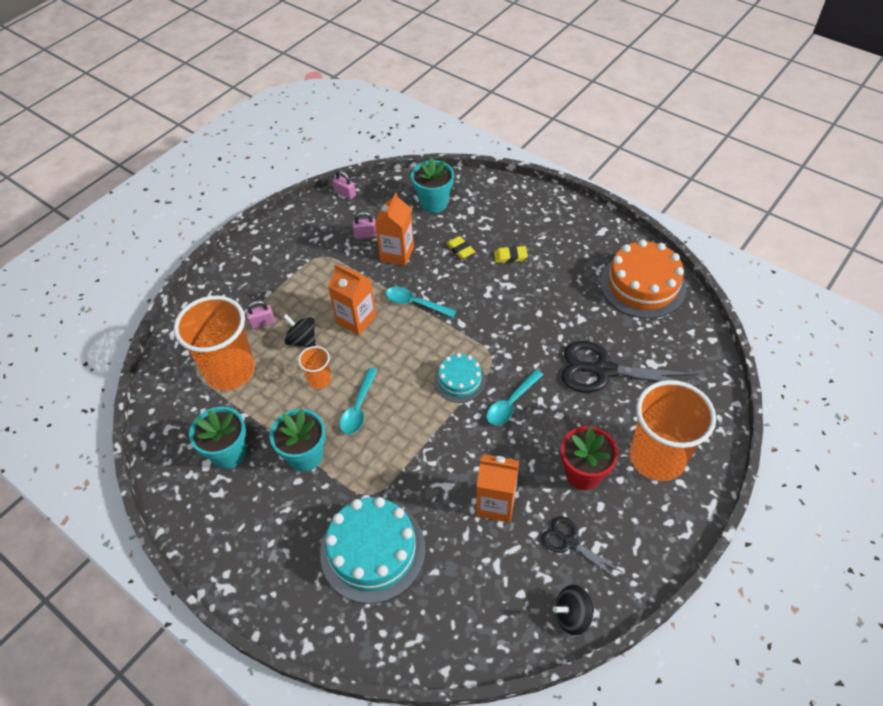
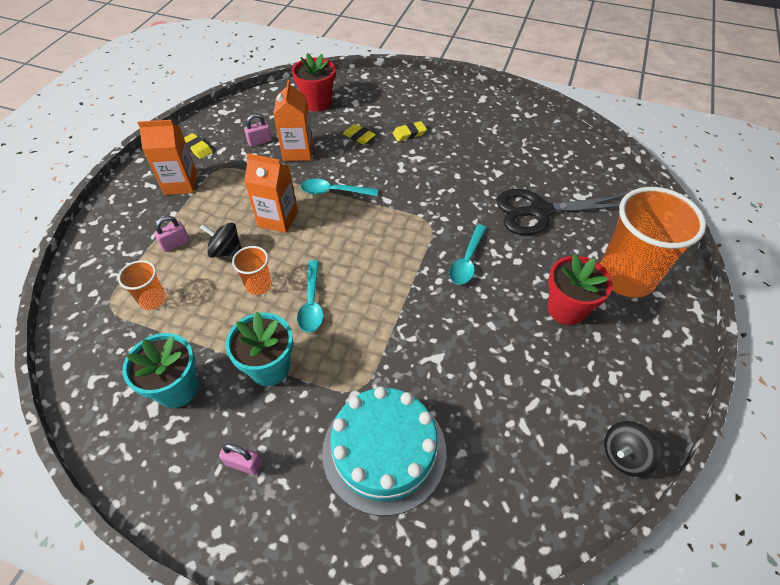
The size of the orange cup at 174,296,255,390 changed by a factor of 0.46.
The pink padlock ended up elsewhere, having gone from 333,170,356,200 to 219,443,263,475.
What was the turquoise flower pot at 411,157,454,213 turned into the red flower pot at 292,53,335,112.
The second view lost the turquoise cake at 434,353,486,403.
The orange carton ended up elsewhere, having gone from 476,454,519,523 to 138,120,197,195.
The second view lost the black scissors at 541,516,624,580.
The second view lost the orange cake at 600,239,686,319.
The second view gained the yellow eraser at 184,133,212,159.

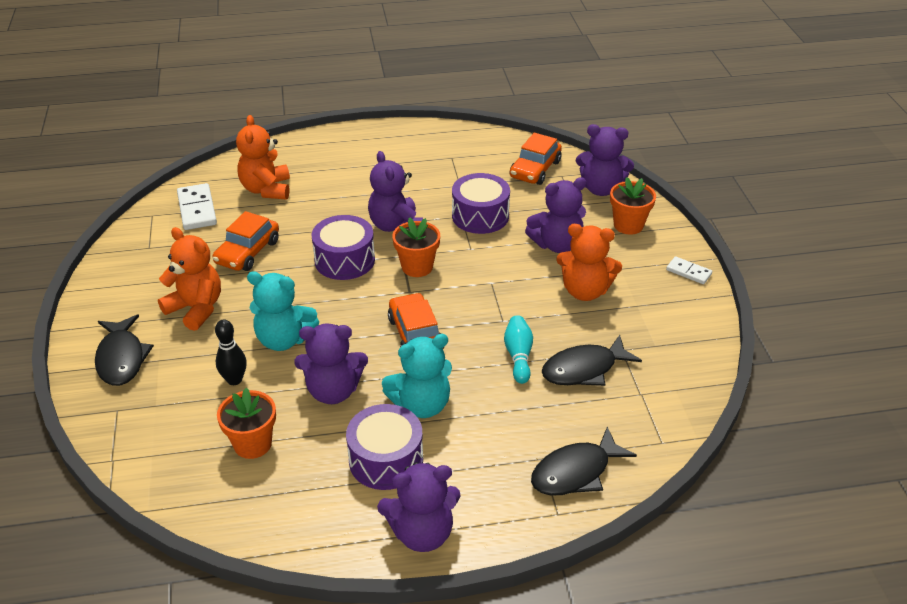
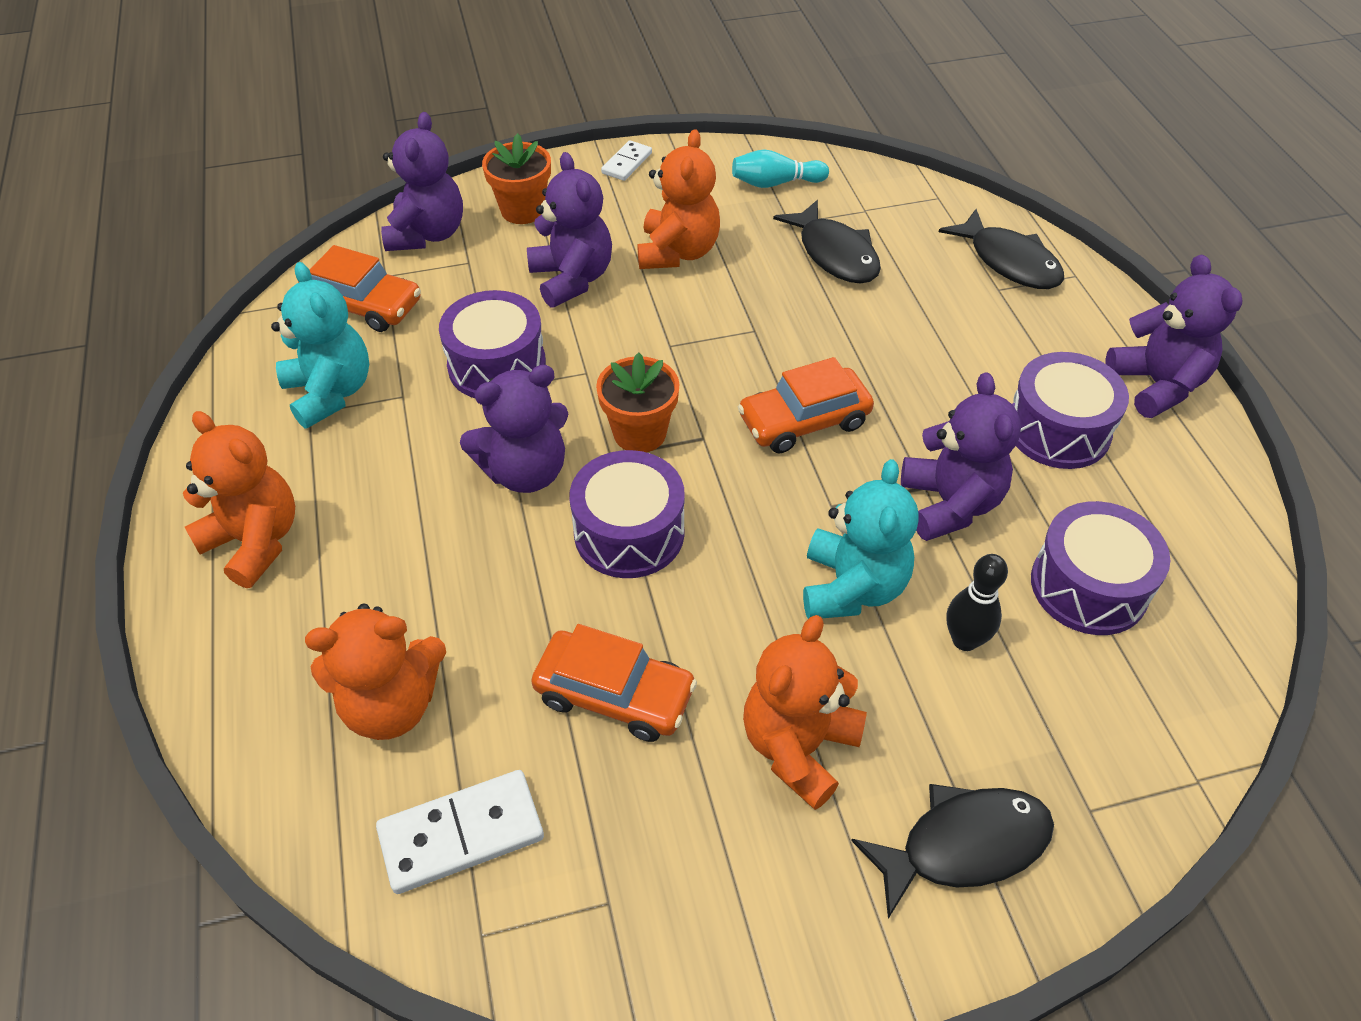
Where the orange flower pot stood at 217,388,276,459, the purple drum came to stand at 1031,501,1170,635.
The turquoise teddy bear ended up elsewhere, having gone from 382,334,452,418 to 271,262,369,429.
The turquoise bowling pin ended up elsewhere, having gone from 504,315,533,384 to 732,149,829,188.
The second view gained the orange teddy bear at 183,411,295,588.

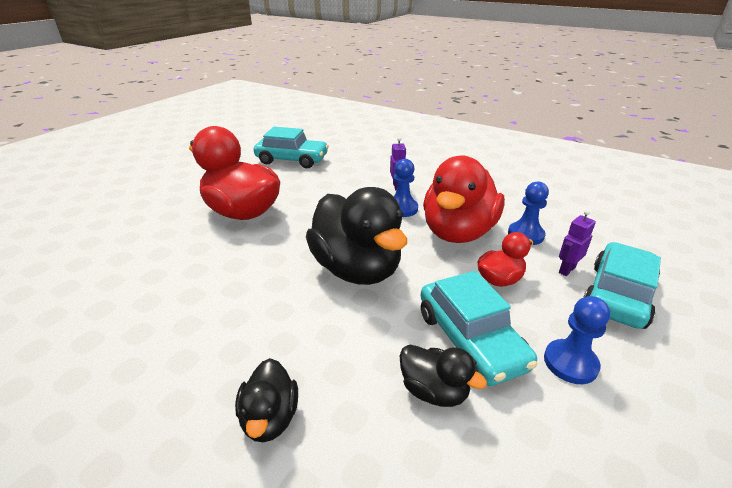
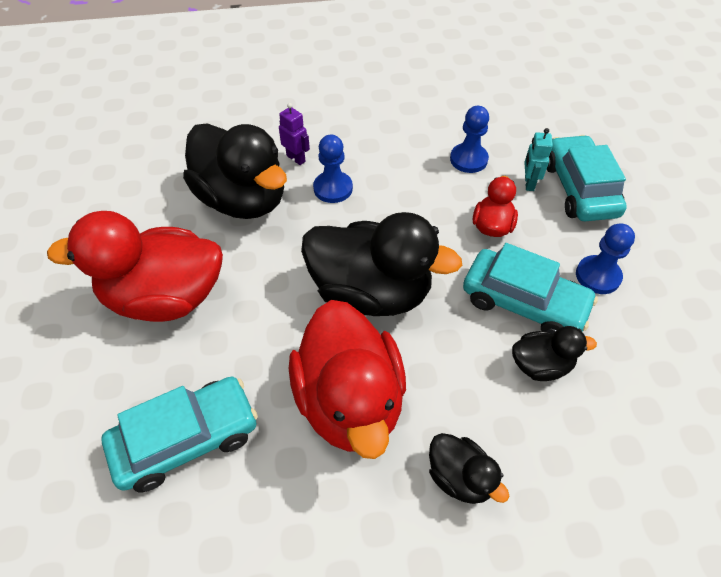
The turquoise car ended up elsewhere, having gone from 254,127,329,168 to 102,377,258,493.
The red duck ended up elsewhere, having gone from 423,155,505,243 to 289,300,406,459.
What was the purple robot at 559,210,596,276 turned into the turquoise robot at 524,128,553,191.
The second view gained the black duck at 183,123,287,219.

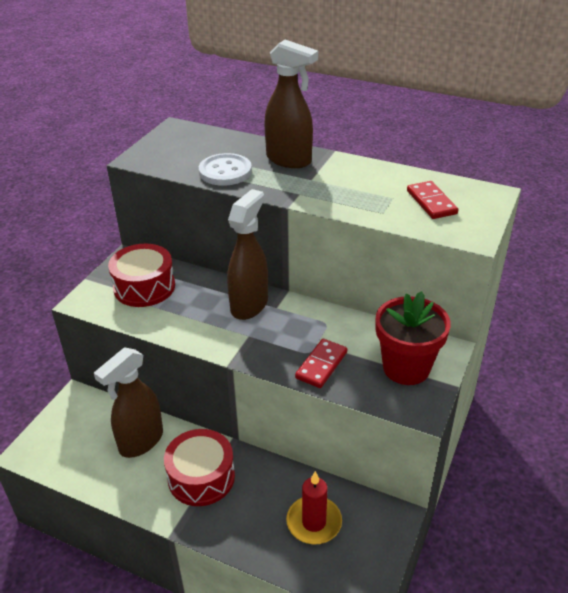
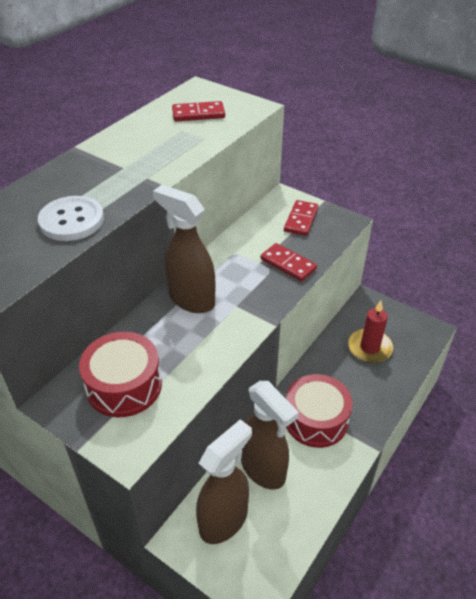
The brown spray bottle ended up elsewhere, having gone from 264,39,318,168 to 196,419,252,544.
Where the red flower pot stood at 376,291,451,385, the red domino came to stand at 284,200,319,236.

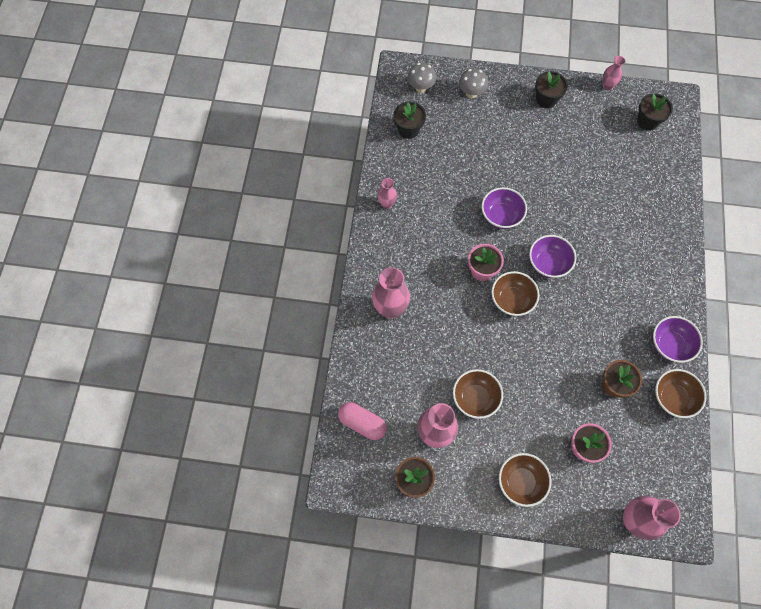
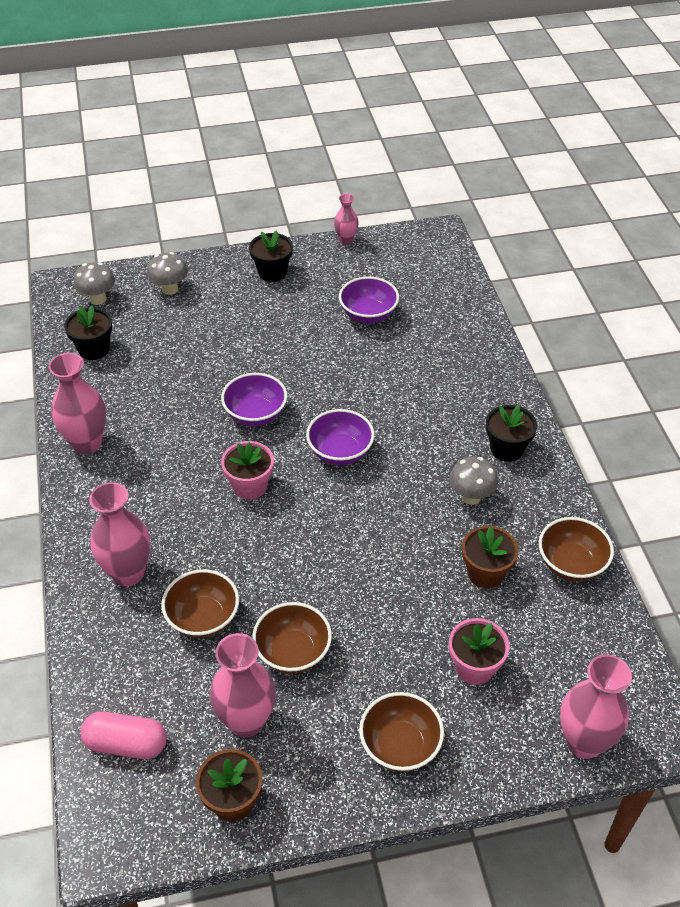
The size of the pink vase at 378,178,397,209 changed by a factor of 1.80.
The brown bowl ended up elsewhere, having gone from 491,271,539,316 to 161,569,239,638.
The black flower pot ended up elsewhere, having gone from 637,93,673,131 to 486,405,537,462.
The purple bowl ended up elsewhere, having gone from 653,316,703,363 to 339,277,399,323.
The second view gained the grey mushroom at 449,457,498,505.

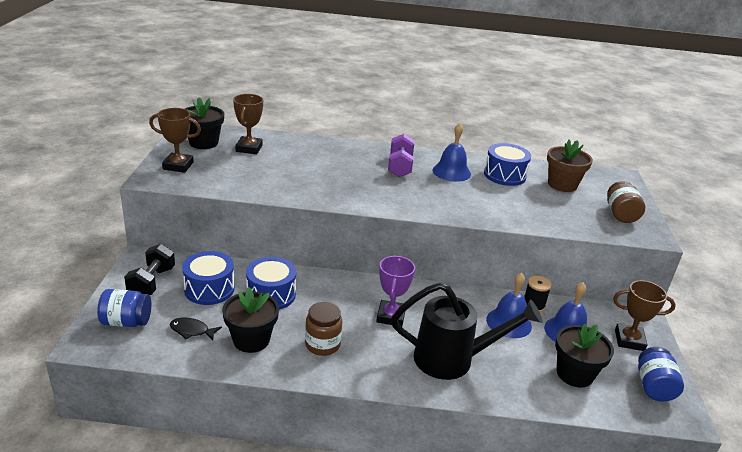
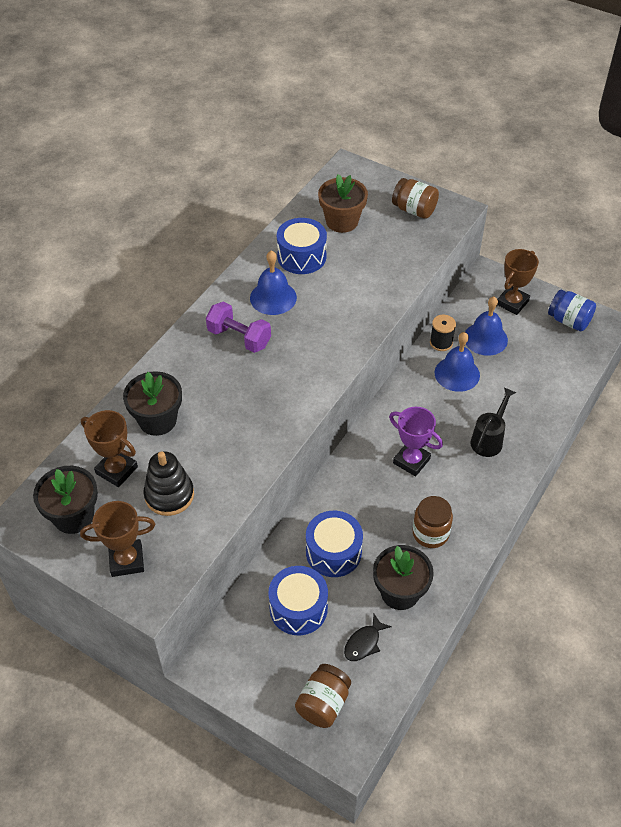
What was the blue jar at 97,289,151,327 turned into the brown jar at 295,664,351,728.
The second view lost the black dumbbell at 124,244,175,295.
The brown trophy at 149,108,201,173 ended up facing another way, 45 degrees clockwise from before.
The size of the black watering can at 391,282,542,380 changed by a factor of 0.57.
The black flower pot ended up elsewhere, having gone from 555,323,614,388 to 123,371,182,436.
The second view gained the black stacking toy at 143,451,194,516.

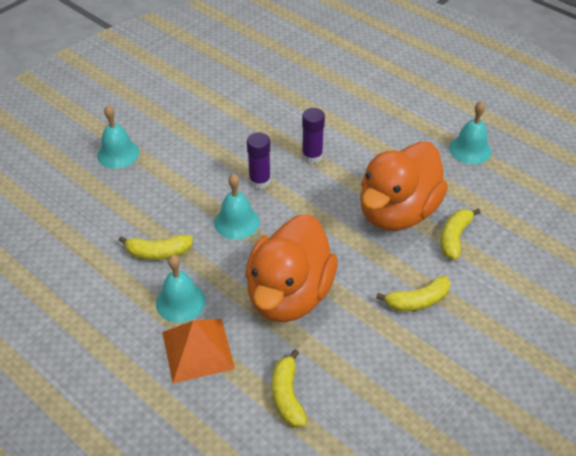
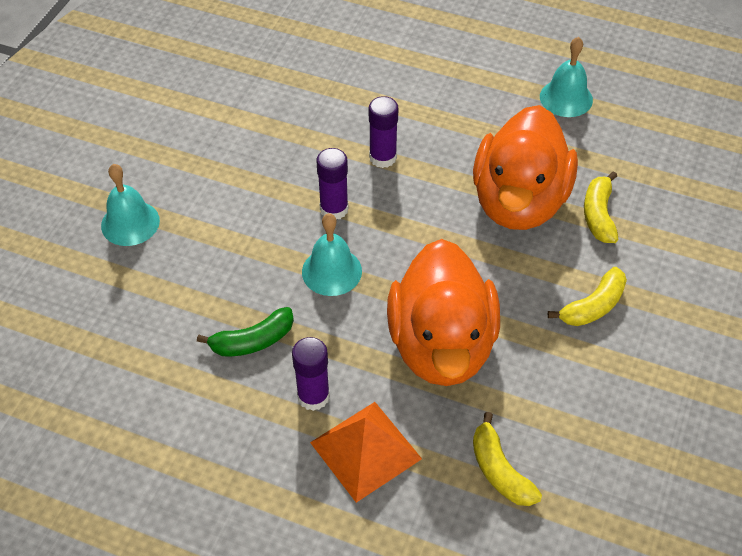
What was the yellow banana at 119,235,193,260 turned into the green banana at 197,307,294,356.
Where the turquoise bell stood at 156,255,206,323, the purple glue stick came to stand at 292,337,330,411.

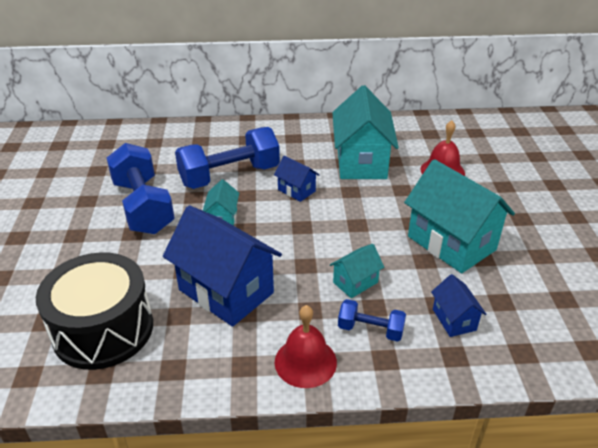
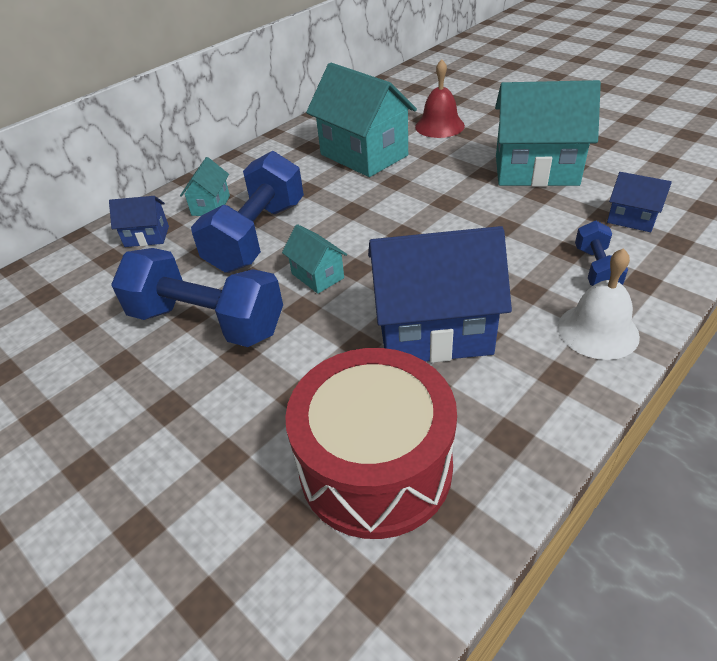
What was the black drum at 36,252,153,370 turned into the red drum at 285,348,457,539.
The blue house ended up elsewhere, having gone from 274,156,319,202 to 109,196,169,247.
What was the red bell at 275,305,337,388 turned into the white bell at 558,248,640,360.
The turquoise house ended up elsewhere, having gone from 330,244,384,298 to 180,157,230,216.
The blue dumbbell at 338,299,406,342 ended up facing another way, 60 degrees counterclockwise from before.

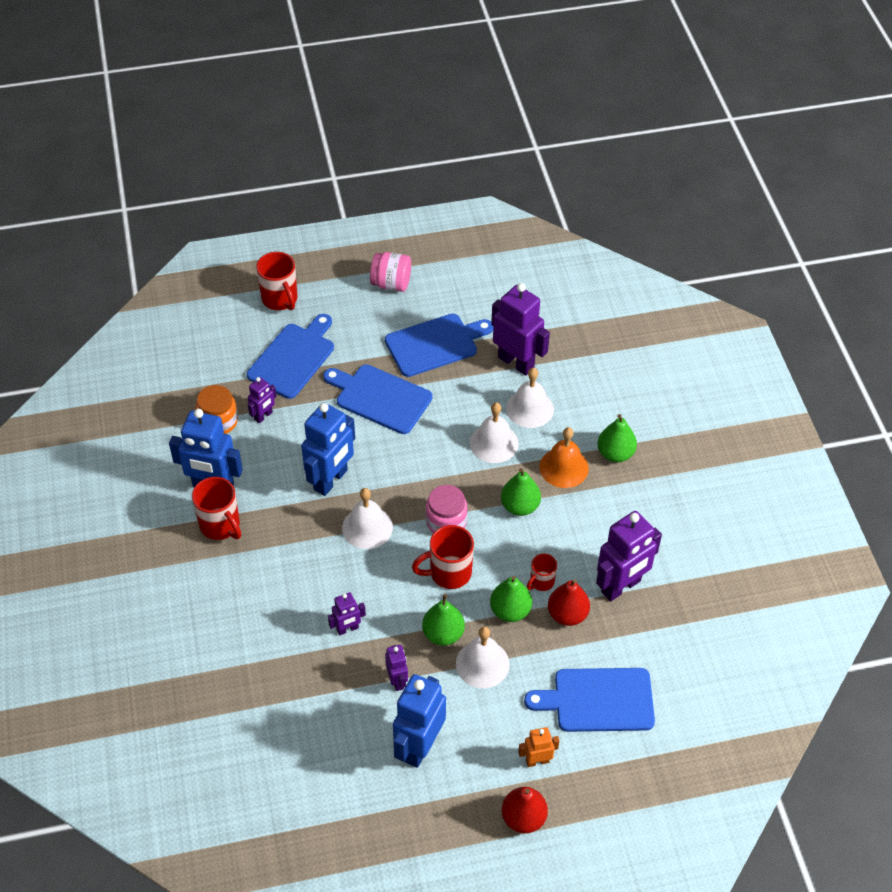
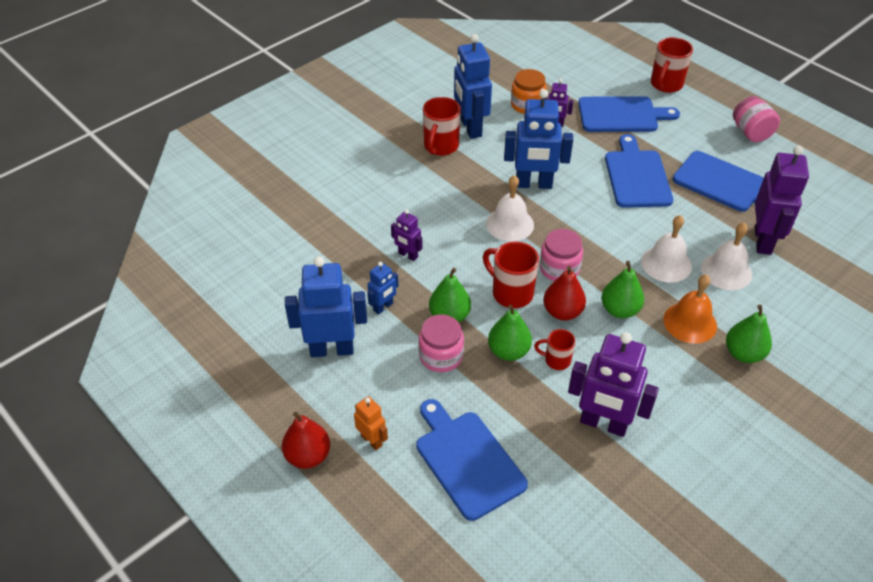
What was the purple robot at 385,645,408,691 turned into the blue robot at 367,262,398,315.
Where the white bell stood at 456,627,510,688, the pink jar came to stand at 419,315,464,372.
The red pear ended up elsewhere, having gone from 548,579,590,626 to 543,266,586,320.

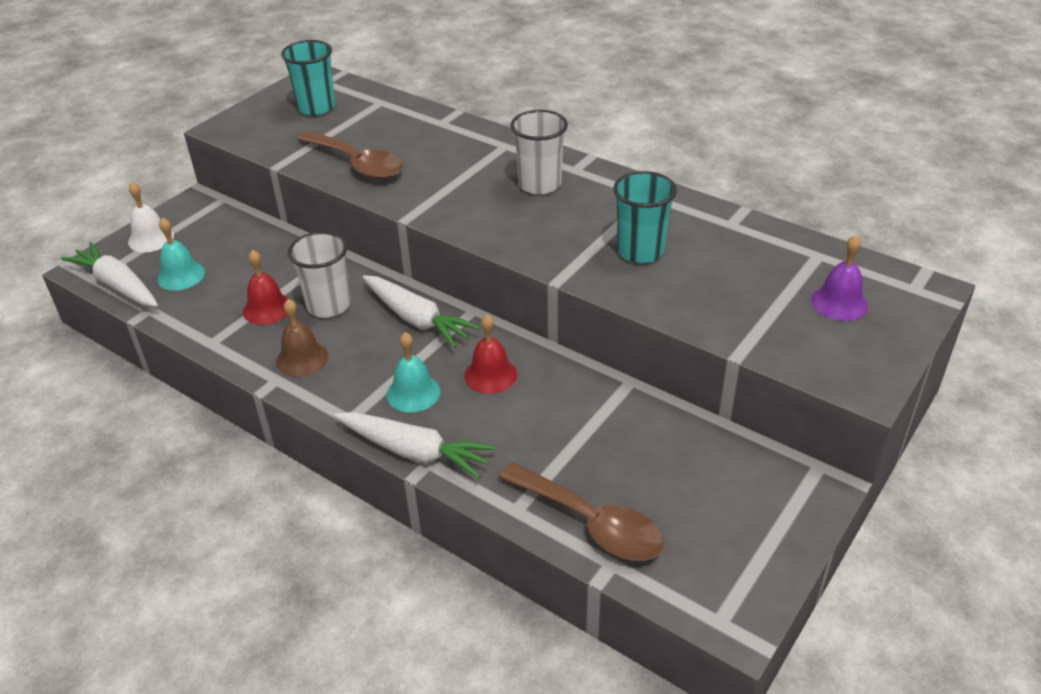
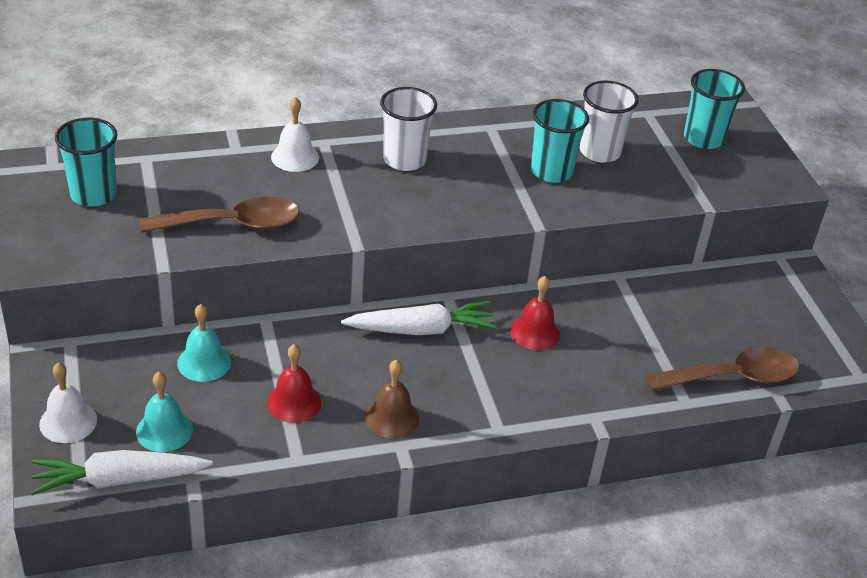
The white cup ended up elsewhere, having gone from 288,232,351,318 to 580,81,639,162.
The second view lost the white carrot at 334,412,496,479.
The turquoise bell ended up elsewhere, having gone from 387,332,440,413 to 177,304,231,382.
Where the purple bell stood at 811,235,868,321, the turquoise cup came to stand at 684,69,745,149.
The second view gained the white bell at 271,97,319,172.

